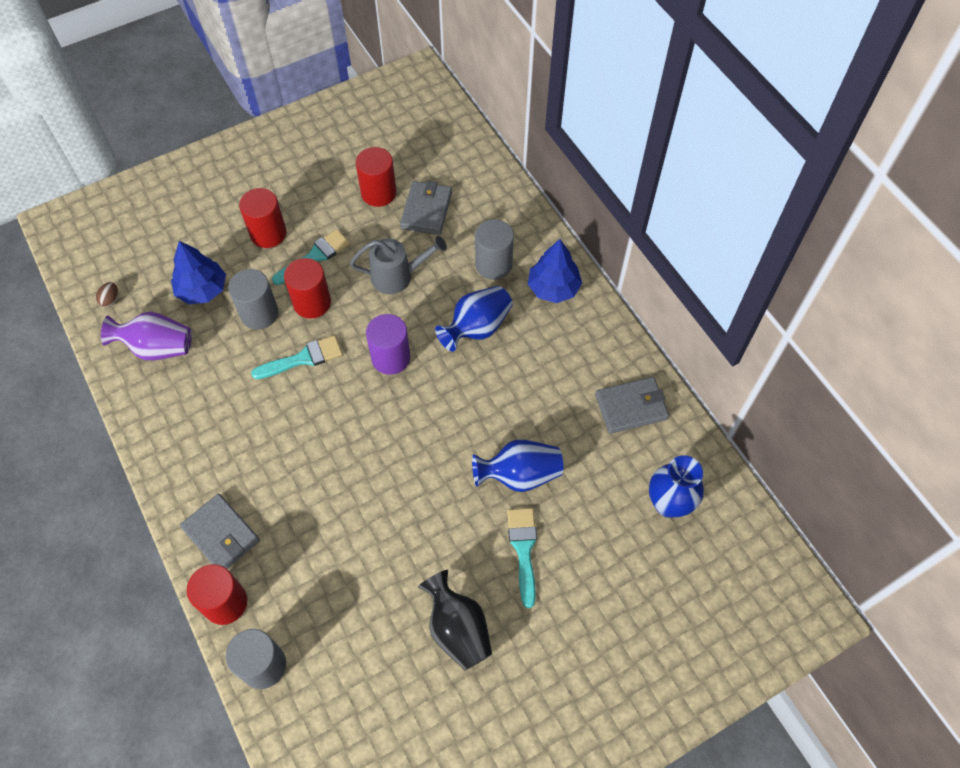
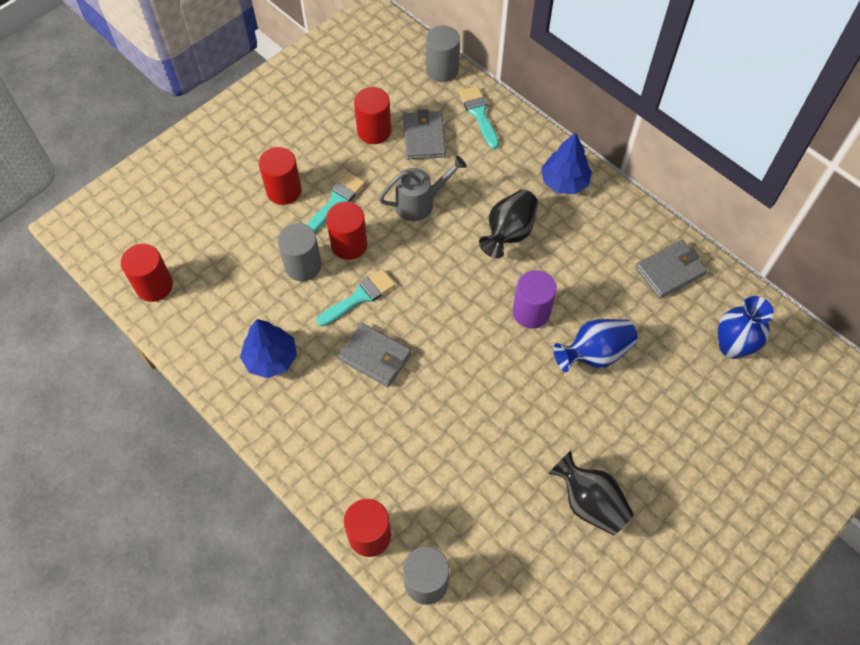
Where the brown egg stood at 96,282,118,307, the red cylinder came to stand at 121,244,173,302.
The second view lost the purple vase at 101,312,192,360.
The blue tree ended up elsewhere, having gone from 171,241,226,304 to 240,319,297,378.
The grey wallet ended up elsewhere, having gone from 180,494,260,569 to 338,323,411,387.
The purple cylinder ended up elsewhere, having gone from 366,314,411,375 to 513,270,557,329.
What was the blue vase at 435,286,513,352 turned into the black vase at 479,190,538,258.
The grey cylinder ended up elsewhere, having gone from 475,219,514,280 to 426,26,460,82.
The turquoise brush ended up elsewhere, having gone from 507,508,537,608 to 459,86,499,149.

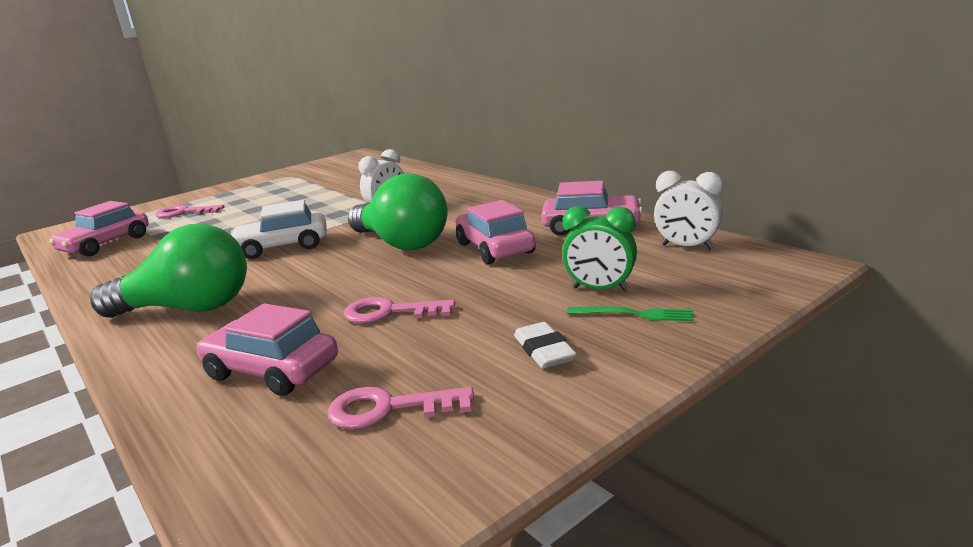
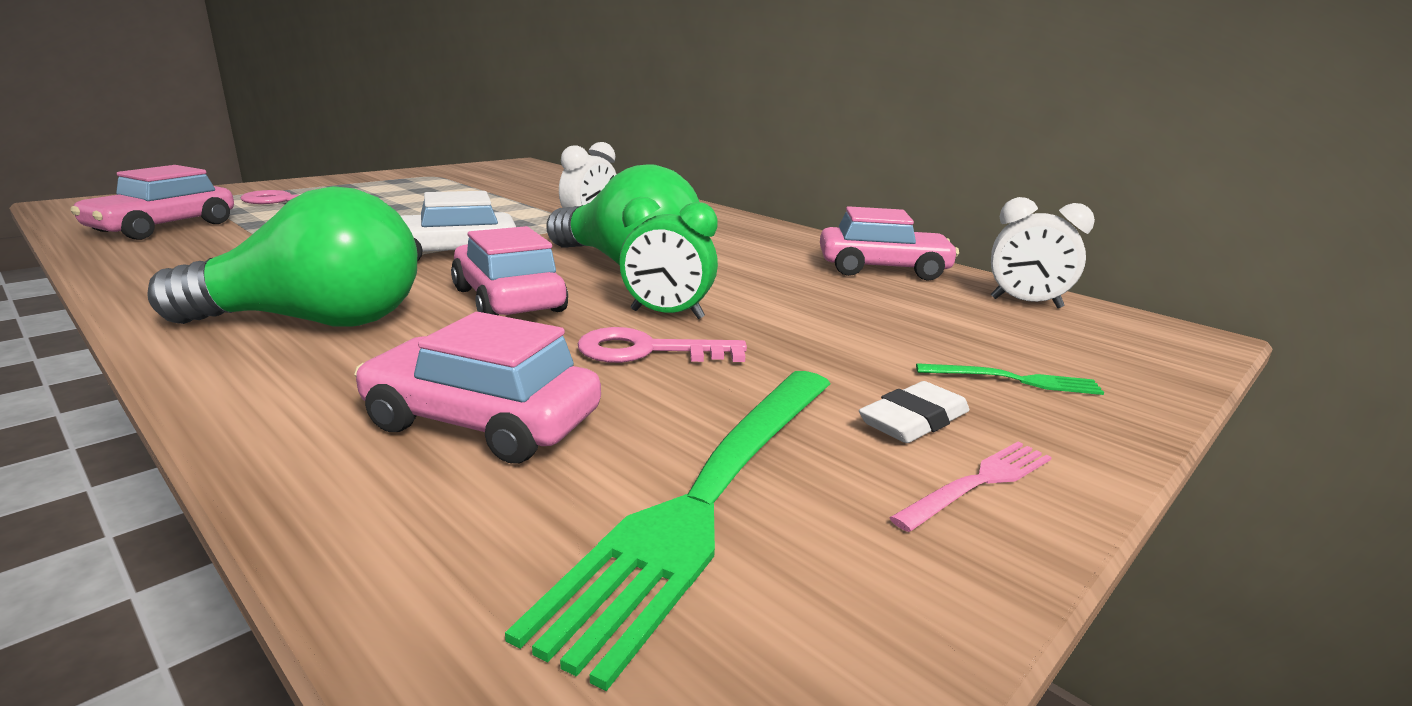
Where the pink key stood at 328,387,474,429, the green fork came to stand at 505,371,830,691.
The pink car ended up elsewhere, having gone from 456,200,536,264 to 451,226,568,316.
The white eraser at 514,322,577,369 ended up facing another way, 75 degrees clockwise from before.
The green clock ended up elsewhere, having gone from 562,206,637,292 to 619,197,718,319.
The second view gained the pink fork at 889,442,1052,532.

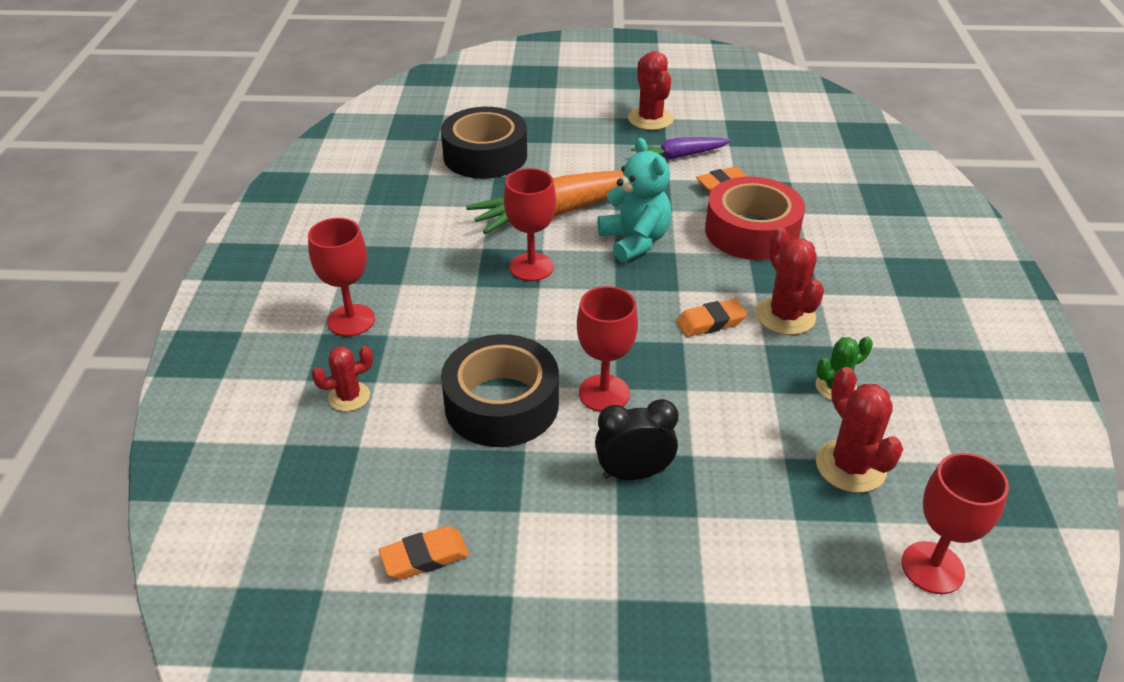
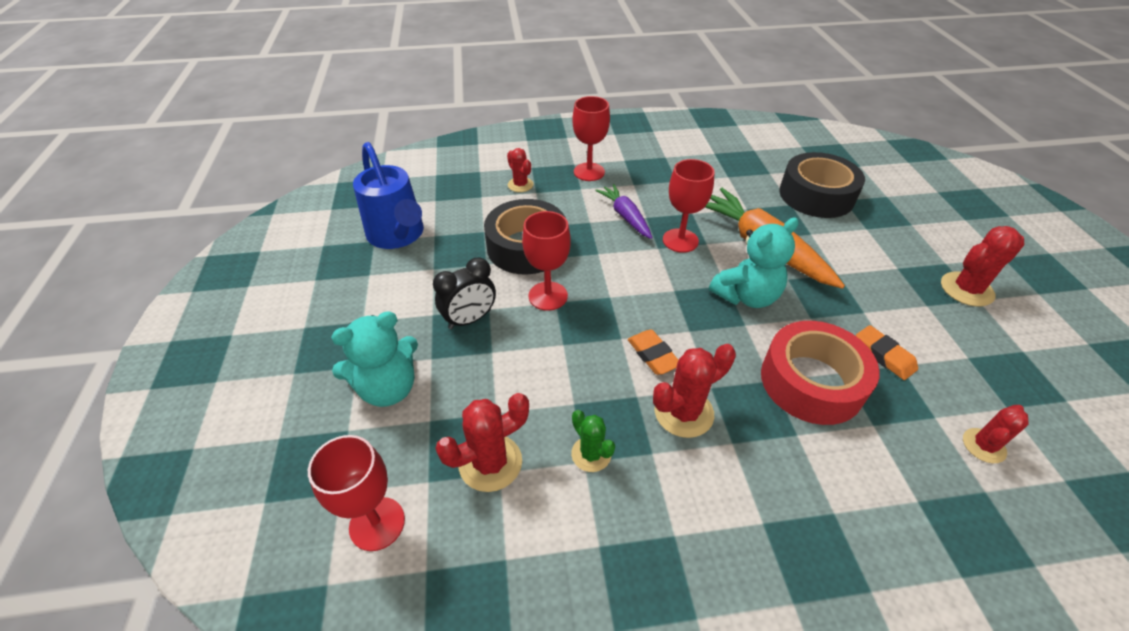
Where the orange eraser stood at 379,526,469,580, the blue watering can came to stand at 353,142,424,249.
The black clock at 595,399,679,480 ended up facing another way, 75 degrees clockwise from before.
The purple carrot ended up elsewhere, having gone from 631,137,731,160 to 595,184,653,239.
The second view gained the turquoise teddy bear at 331,311,418,407.
The second view gained the red cactus at 963,405,1029,463.

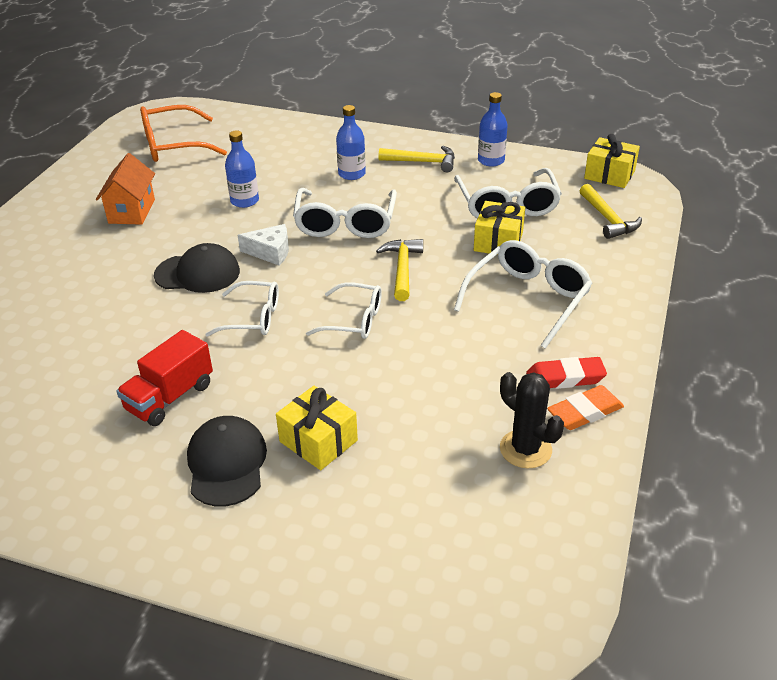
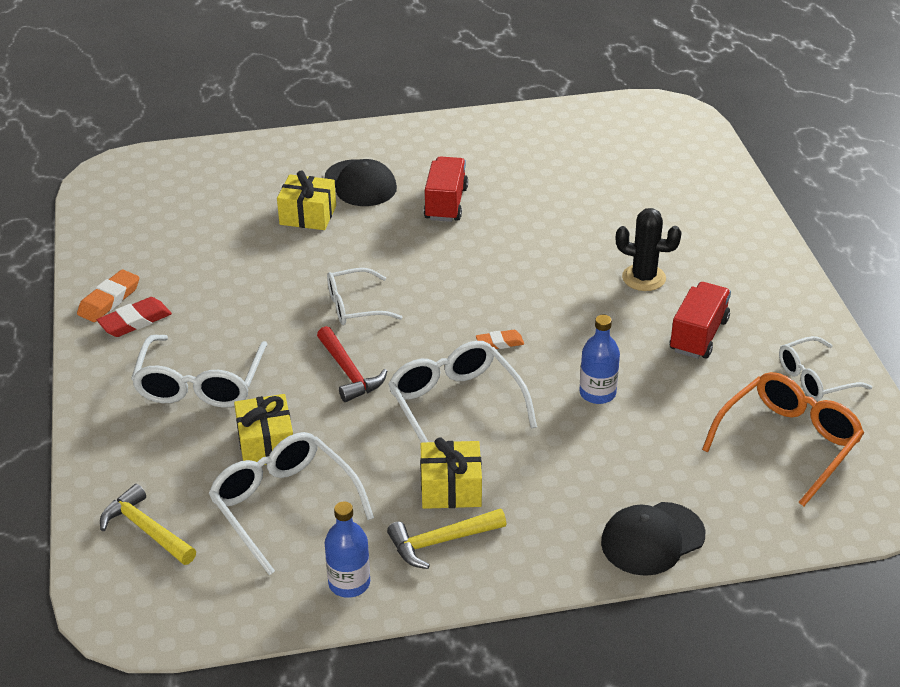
Where the orange house stood at 96,153,155,225, the red truck came to stand at 670,282,731,359.
The black cap ended up elsewhere, having gone from 154,243,240,293 to 601,502,705,576.
The white glasses ended up elsewhere, having gone from 205,281,279,337 to 779,336,872,401.
Where the white cheese stood at 238,224,289,265, the orange eraser came to stand at 476,330,524,349.
The second view lost the blue bottle at 336,105,366,180.
What was the yellow hammer at 376,239,423,301 turned into the red hammer at 317,326,387,402.
The black cactus ended up elsewhere, having gone from 500,372,564,468 to 616,208,682,291.
The yellow gift ended up elsewhere, having gone from 584,134,640,188 to 420,437,482,509.

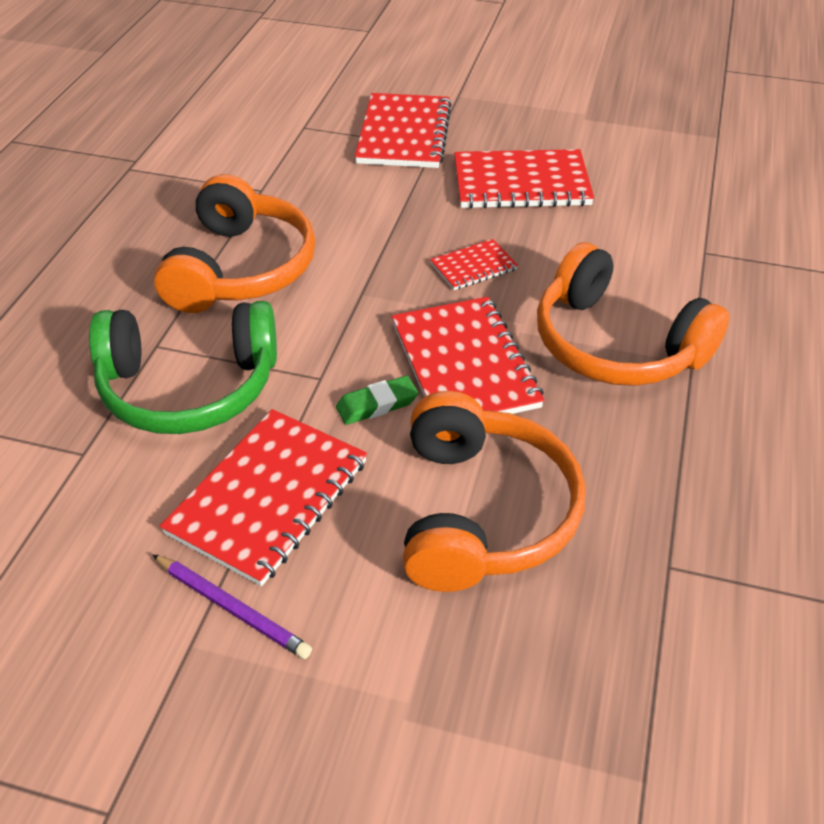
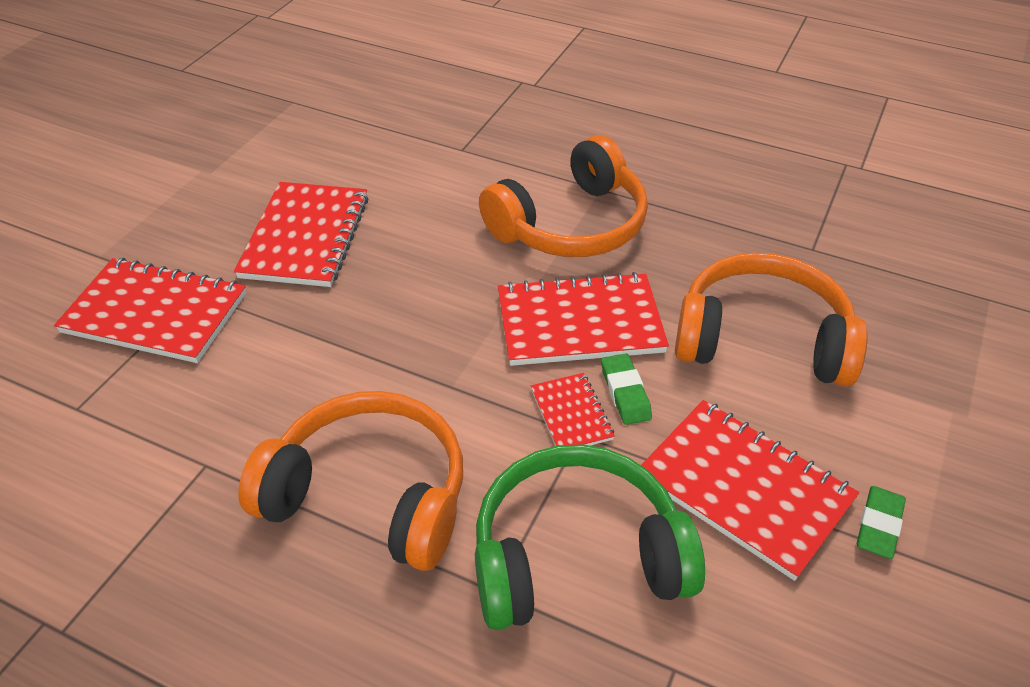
The green headphones at 89,301,277,434 ended up facing another way, 105 degrees counterclockwise from before.
Where the purple pencil stood at 152,554,312,659, the green eraser came to stand at 857,486,906,559.
The red notebook ended up elsewhere, having gone from 430,239,518,290 to 531,373,615,446.

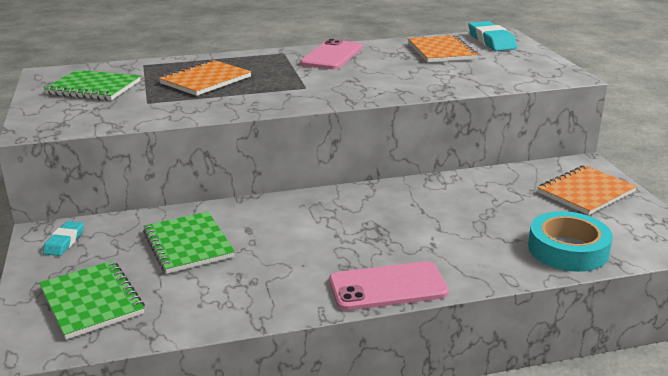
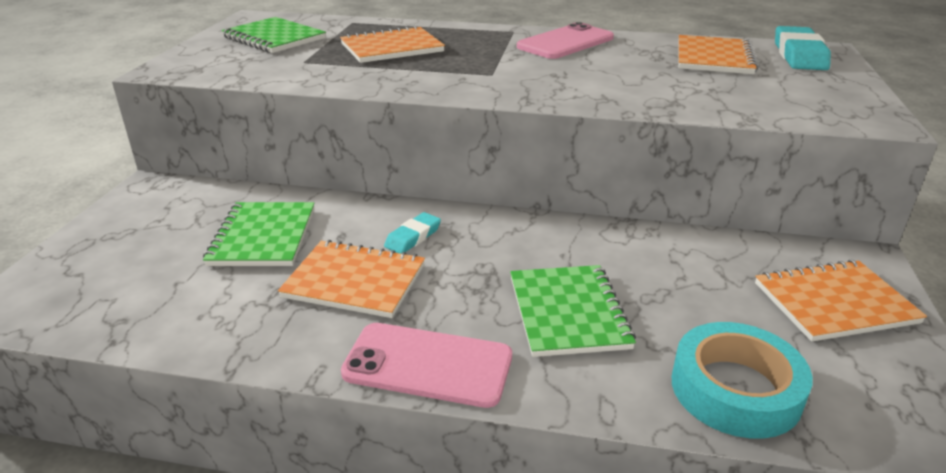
The green notebook ended up elsewhere, having gone from 39,261,145,340 to 510,265,636,357.
The turquoise eraser ended up elsewhere, having gone from 43,221,84,256 to 384,212,441,254.
The second view gained the orange notebook at 278,240,425,318.

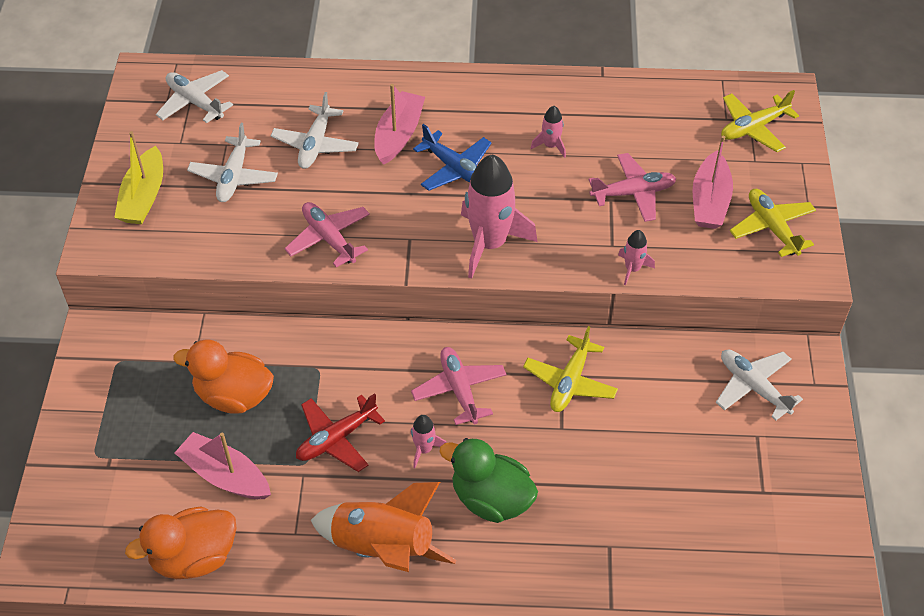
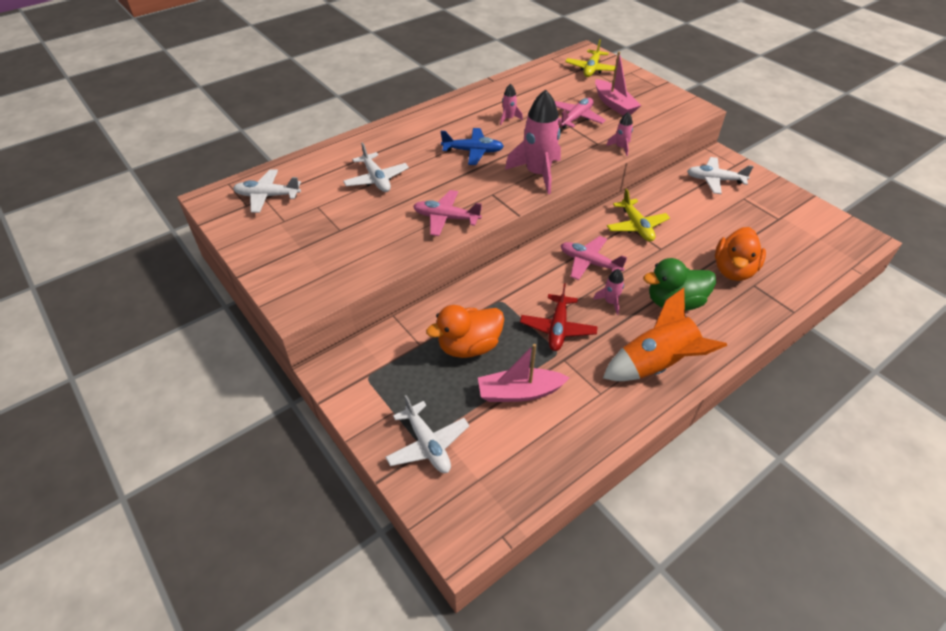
The second view lost the yellow boat at 114,131,163,224.
The orange duck ended up elsewhere, having gone from 125,506,236,579 to 715,227,766,281.
The white plane ended up elsewhere, having gone from 187,123,278,202 to 385,395,469,473.
The second view lost the pink boat at 374,84,425,165.
The second view lost the yellow plane at 730,189,816,257.

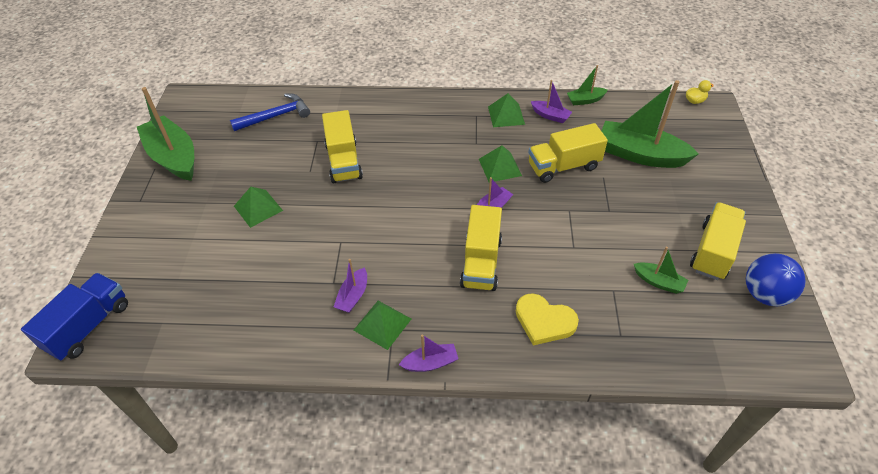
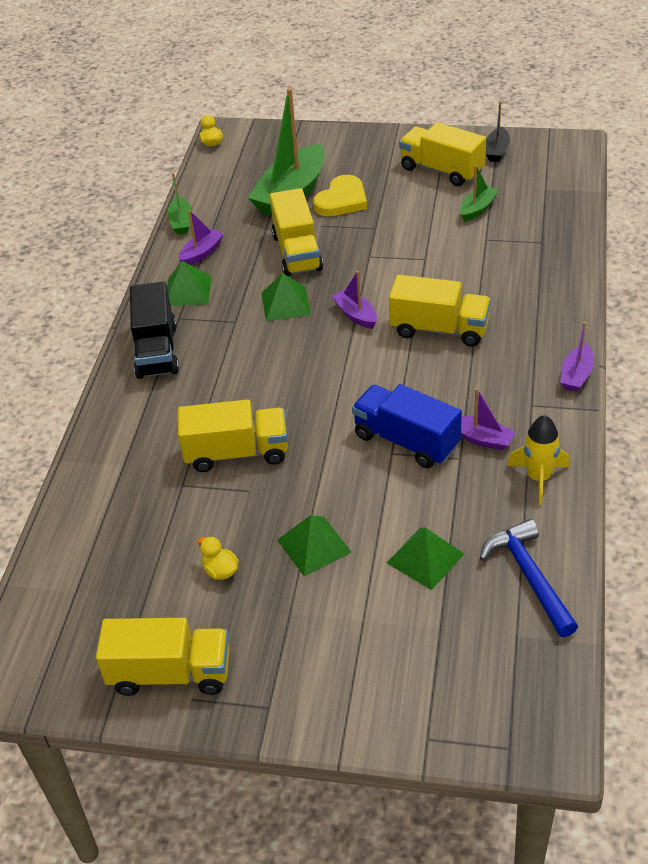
The blue truck ended up elsewhere, having gone from 21,273,128,361 to 352,384,462,468.
Where the green boat stood at 137,87,194,181, the yellow truck came to stand at 96,618,230,696.
The blue hammer ended up elsewhere, having gone from 230,93,310,131 to 480,519,578,637.
The green pyramid ended up elsewhere, having gone from 354,301,411,350 to 387,527,464,590.
The purple boat at 399,334,458,372 ended up facing another way, 150 degrees counterclockwise from before.
The yellow heart ended up elsewhere, having gone from 516,293,579,345 to 313,175,367,216.
Where the blue ball stood at 746,253,806,306, the black boat came to stand at 486,102,510,162.
The second view gained the black truck at 130,281,179,379.
The second view gained the yellow duck at 198,536,239,580.
The second view gained the yellow rocket at 507,415,569,505.

